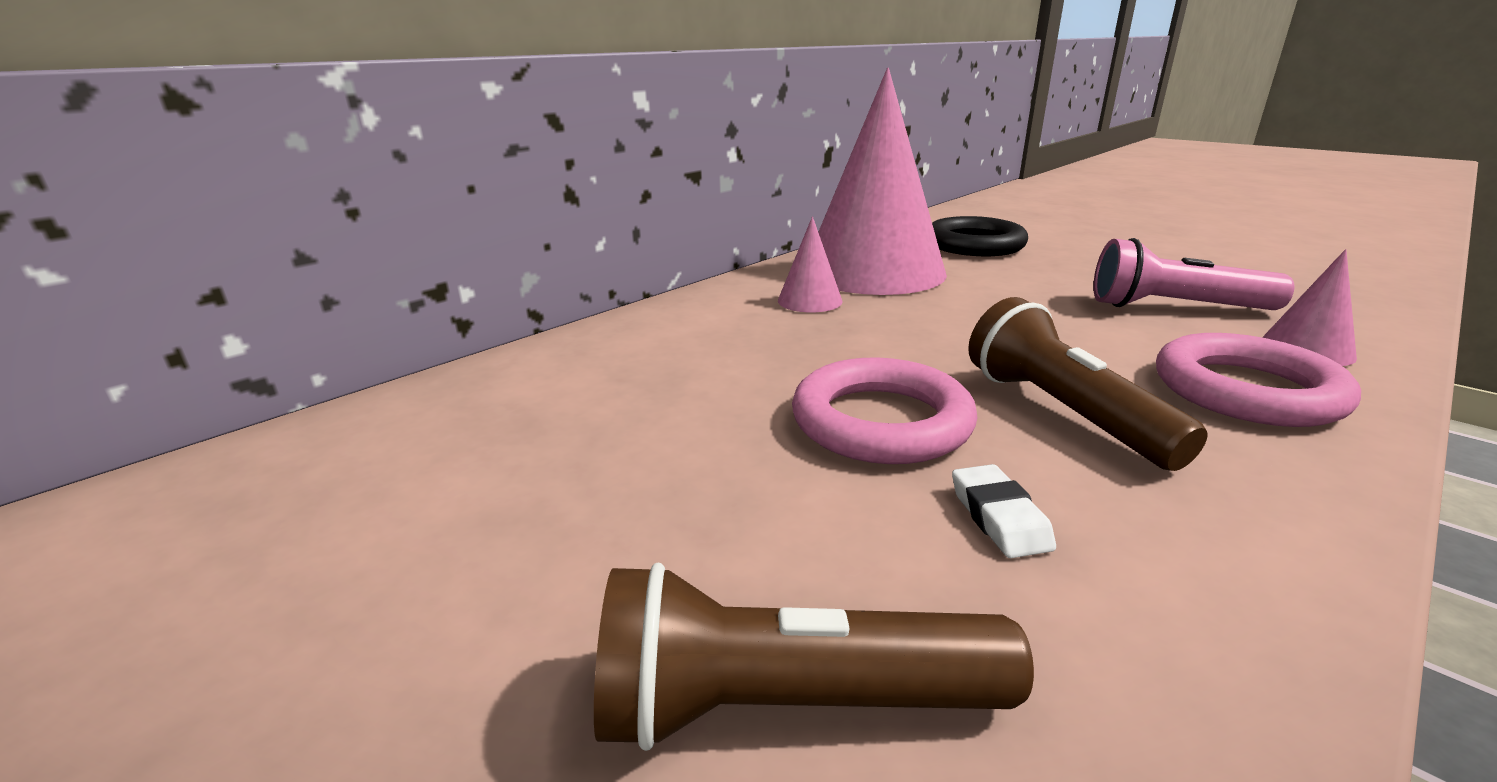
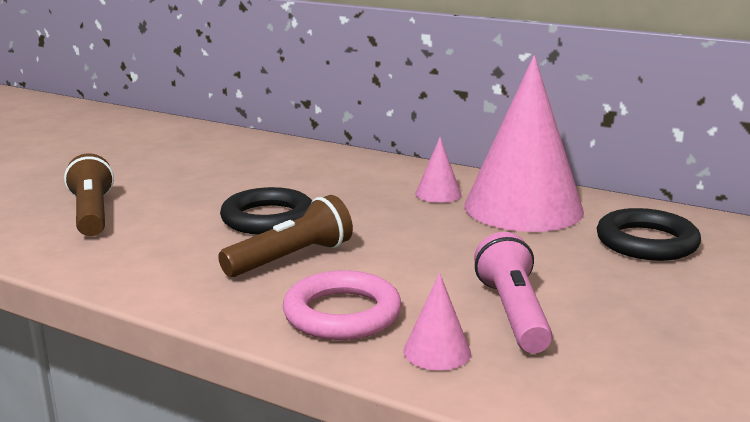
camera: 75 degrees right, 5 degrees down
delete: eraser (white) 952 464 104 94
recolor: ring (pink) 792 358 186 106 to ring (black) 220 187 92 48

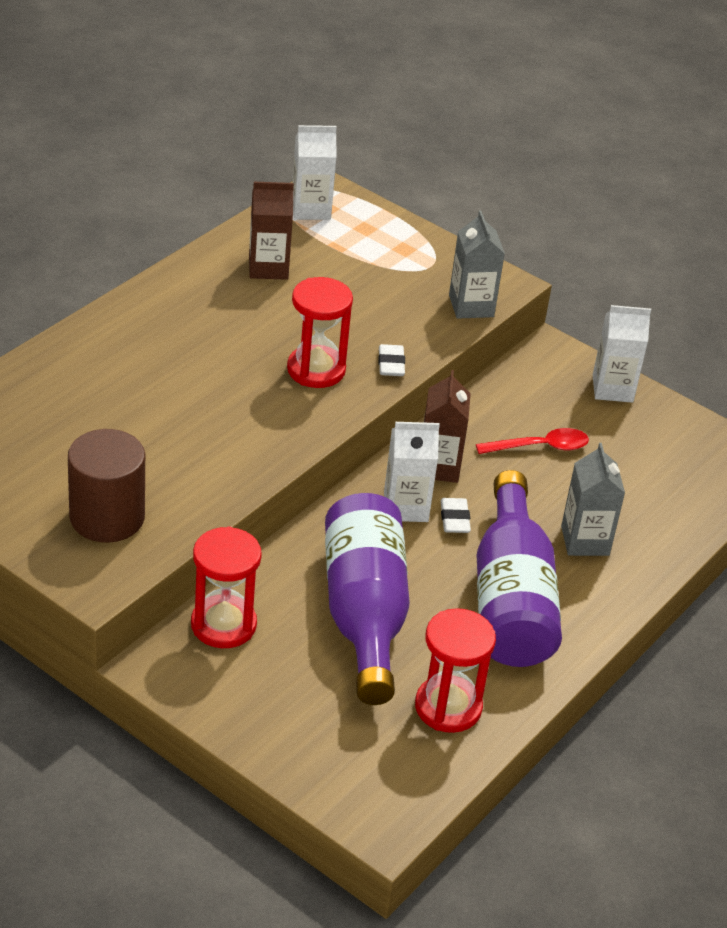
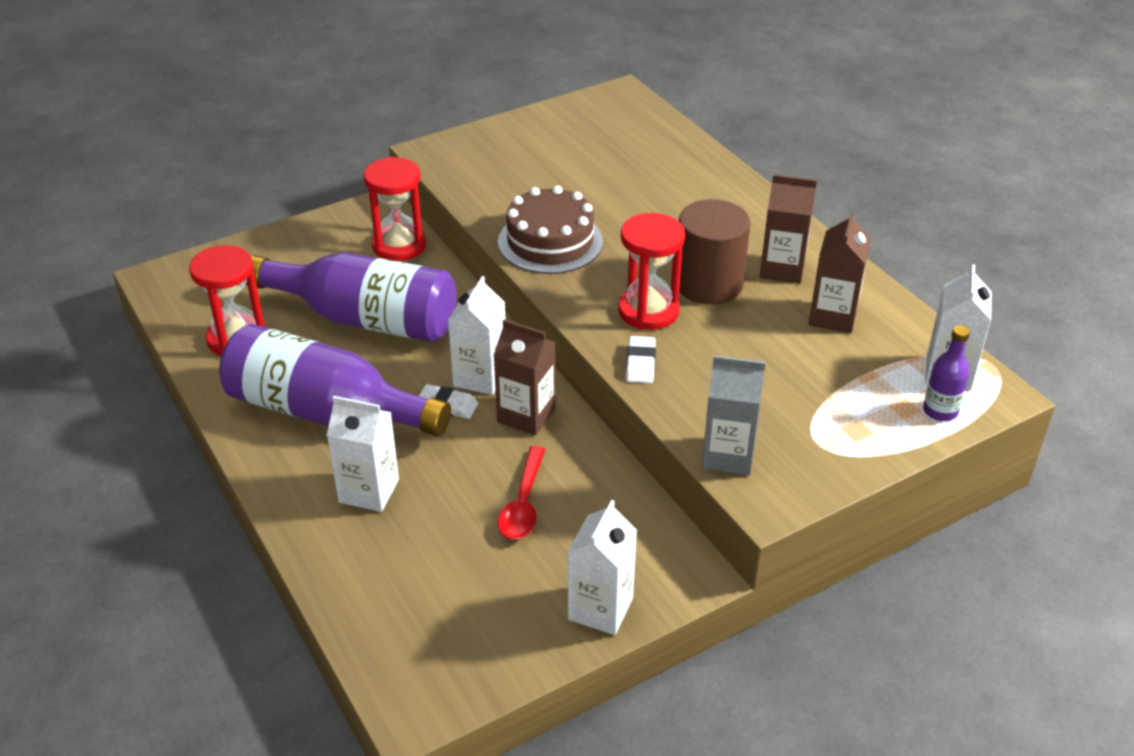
camera: 115 degrees right, 0 degrees up
insert: cake (brown) 498 186 105 88; carton (brown) 760 174 57 110; bottle (purple) 923 325 47 96
move: cylinder (brown) 68 429 77 113 to 679 199 71 106
recolor: carton (grey) 561 443 64 113 to carton (white) 327 396 72 116
rotate: eraser (white) 378 344 27 32 = 626 336 30 47 75 degrees clockwise

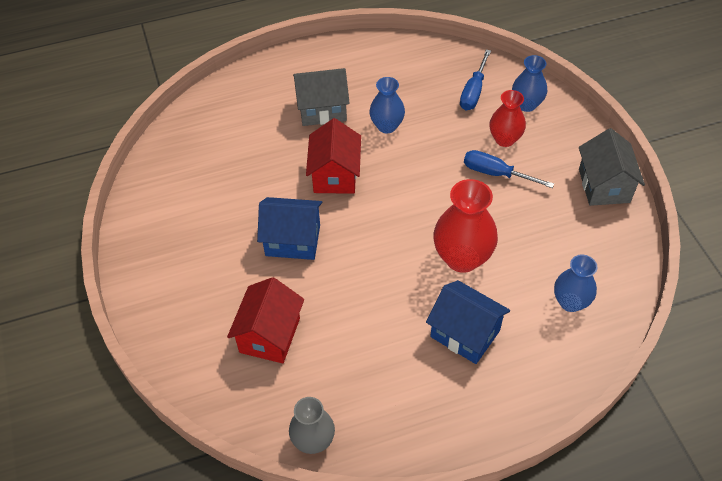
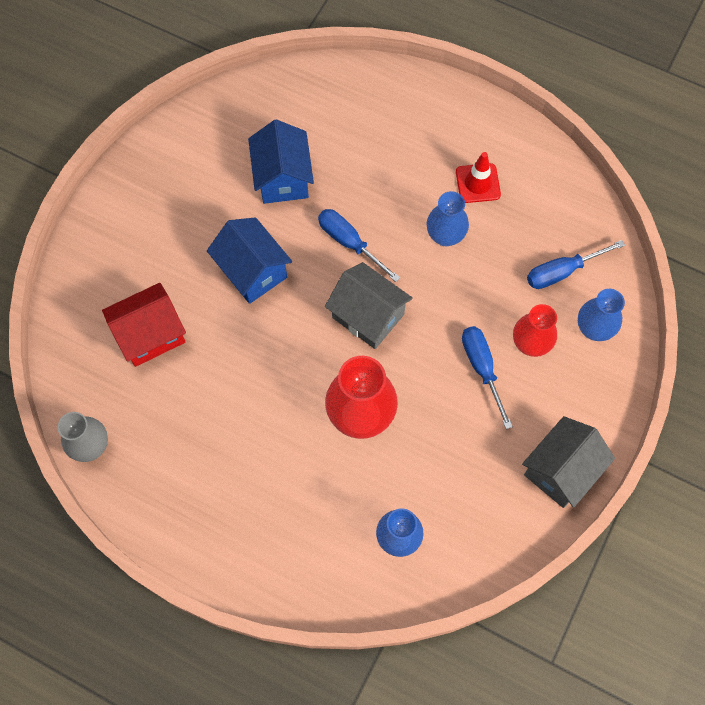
camera: 45 degrees right, 15 degrees up
insert: traffic cone (red) 456 152 45 51
move: house (grey) 293 68 57 58 to 325 262 88 87; house (blue) 426 280 84 84 to 248 120 66 84
replace: house (red) 306 118 55 76 to screwdriver (blue) 318 209 82 73

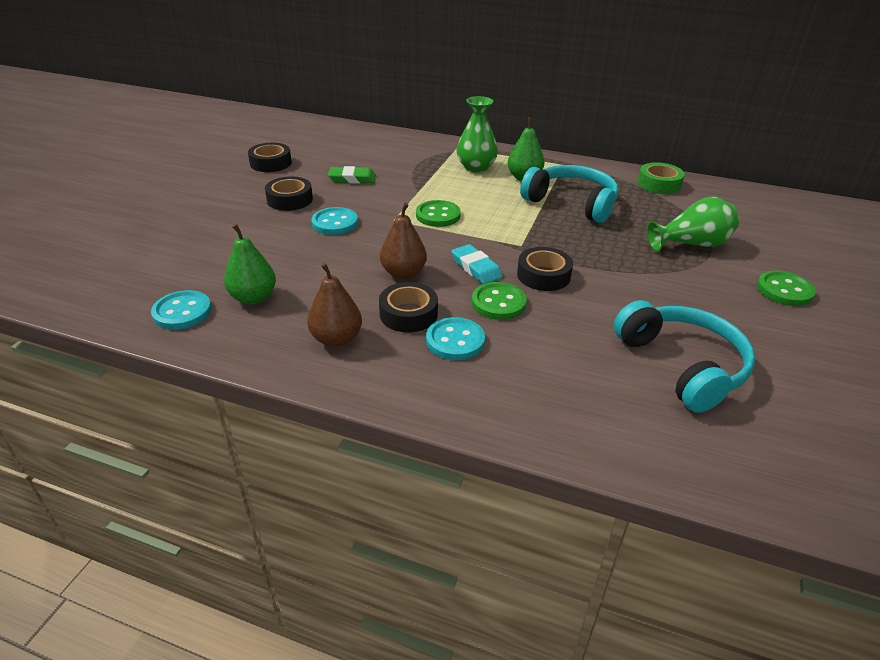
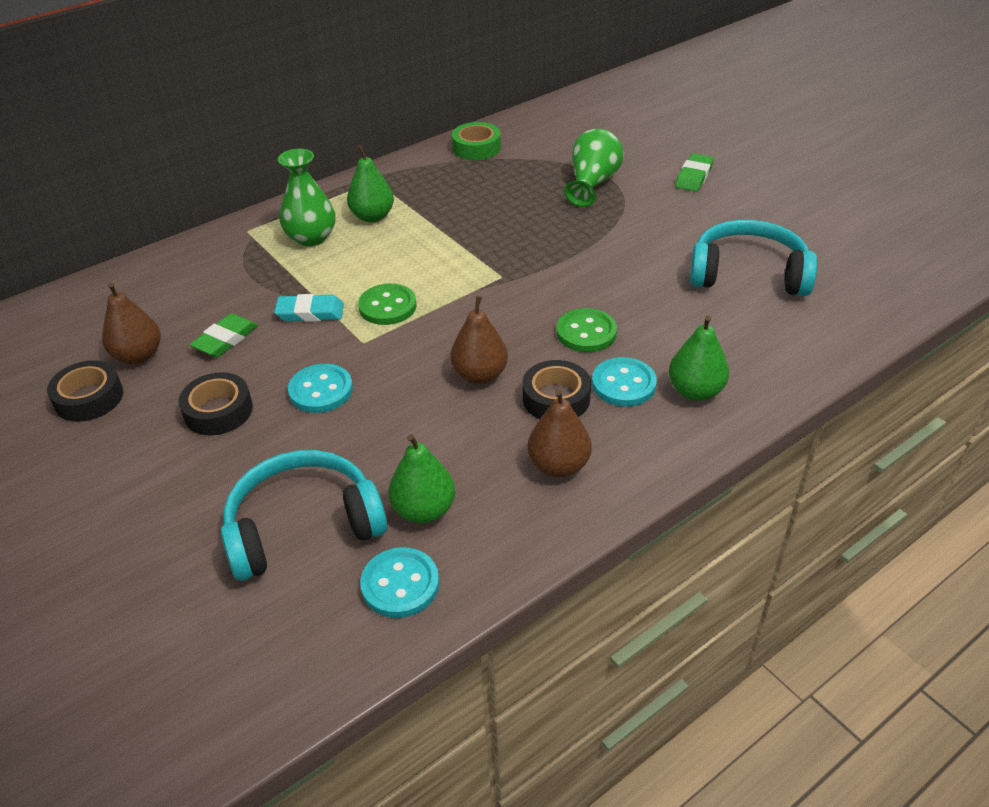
camera: 55 degrees left, 5 degrees up
delete: tape (black) 517 247 56 44
insert: pear (brown) 102 283 59 81; pear (green) 669 315 60 86
move: eraser (turquoise) 451 244 51 40 to 274 294 70 28; headphones (turquoise) 520 165 98 58 to 221 450 166 131
replace: button (green) 757 271 59 35 to eraser (green) 675 153 39 39

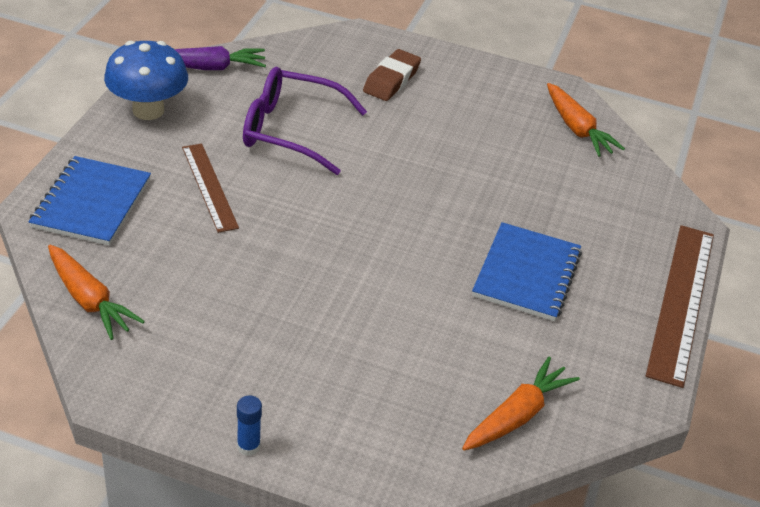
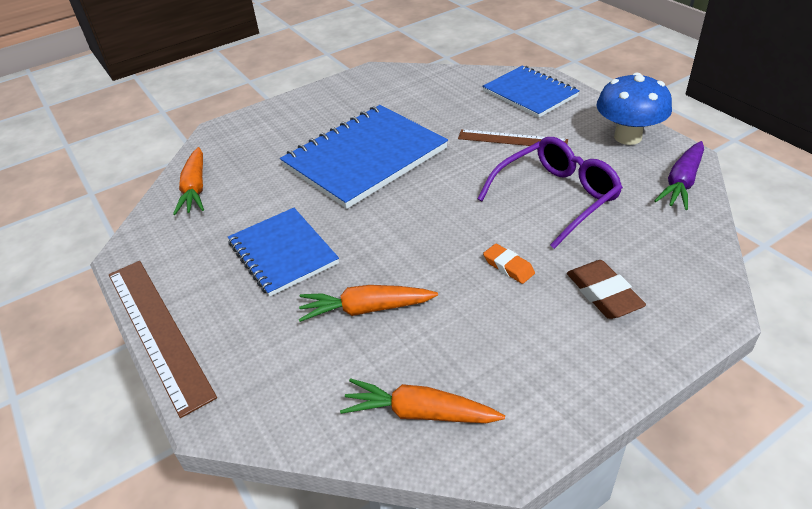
camera: 135 degrees right, 0 degrees up
delete: glue stick (blue) 237 395 25 61
insert: notebook (blue) 280 105 168 104; eraser (orange) 483 244 52 40
move: carrot (orange) 48 245 97 95 to 299 285 139 37

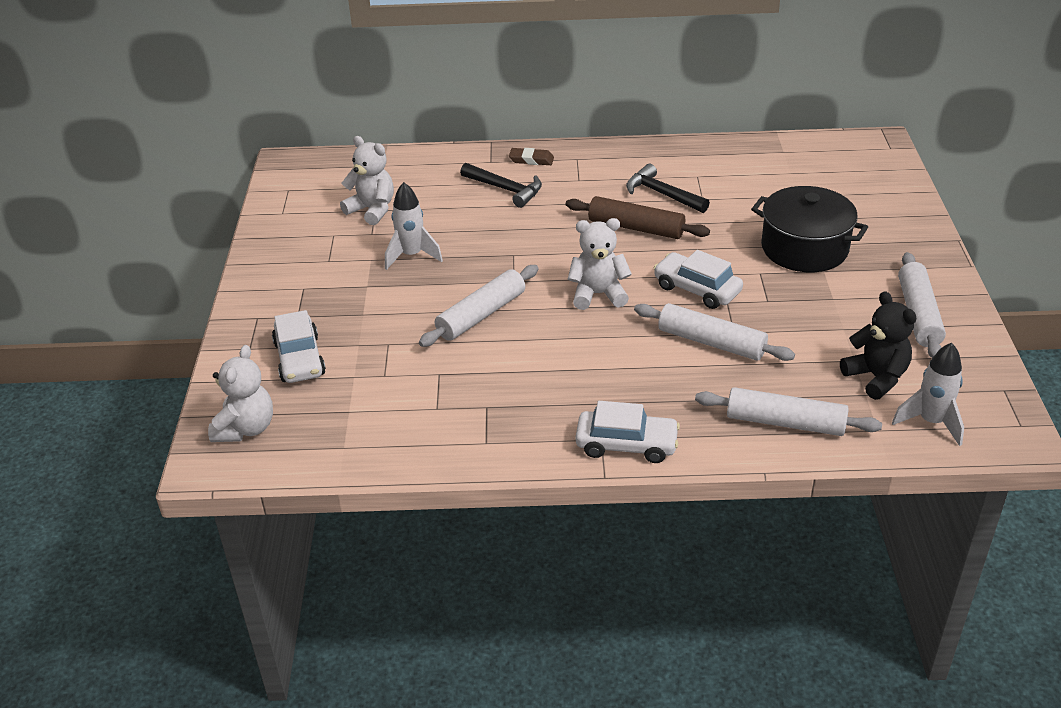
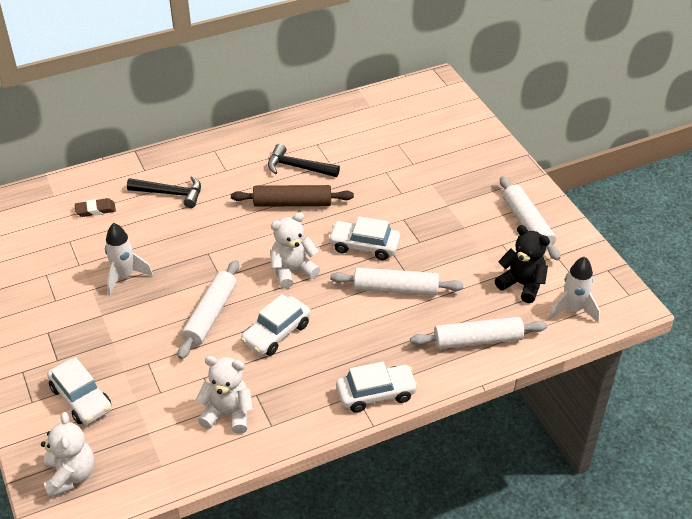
camera: 25 degrees left, 5 degrees up
delete: pot (black) 751 186 117 86
insert: car (white) 241 294 70 62
move: teddy bear (white) 340 136 54 89 to 196 356 57 78; eraser (brown) 509 148 45 17 to 75 198 41 19

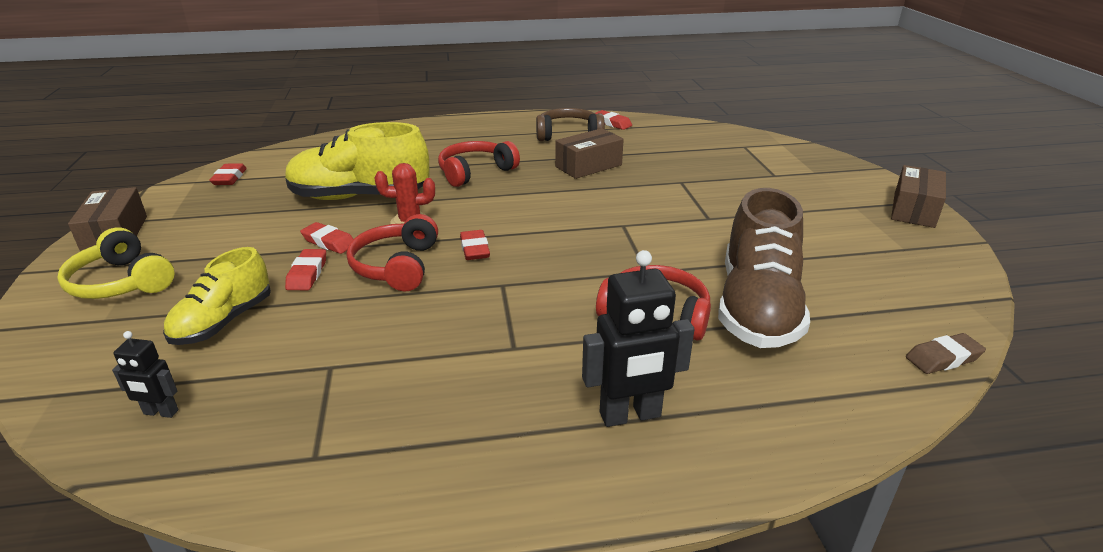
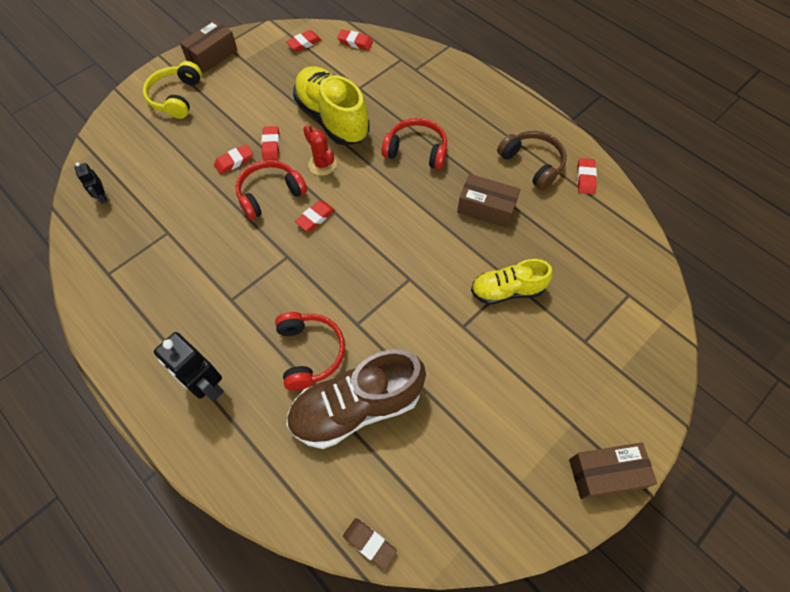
camera: 55 degrees right, 30 degrees up
insert: eraser (red) 337 29 36 21
move: shoe (yellow) 163 247 108 98 to 471 259 82 46

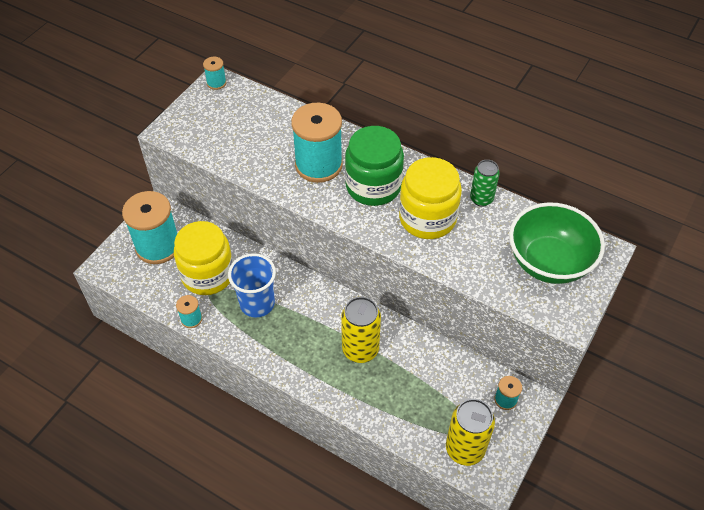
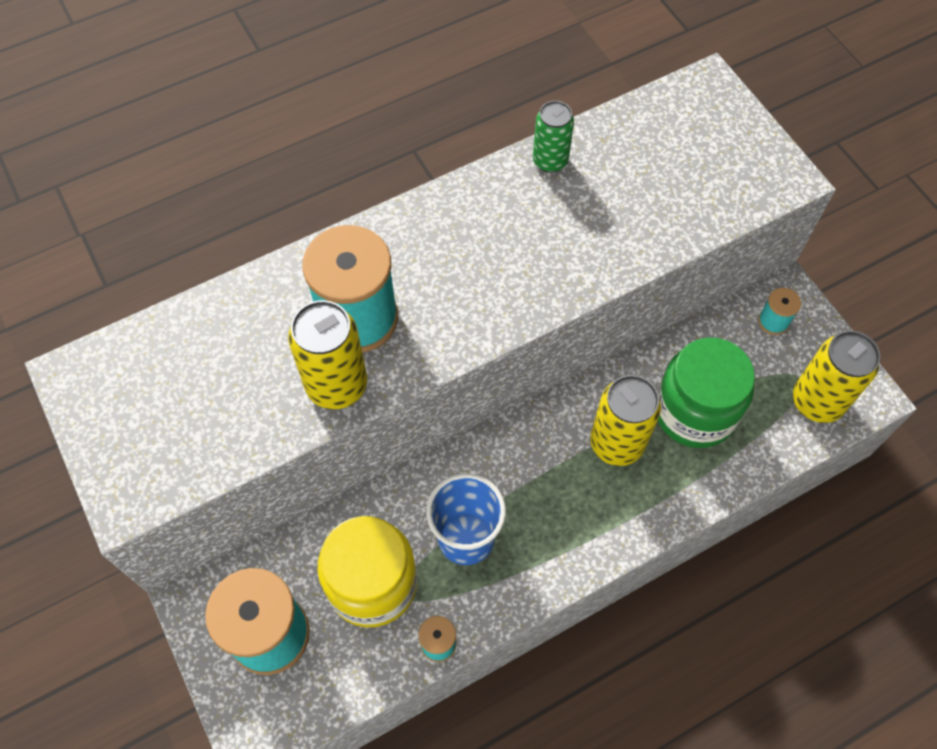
camera: 60 degrees left, 10 degrees up
delete: spool (turquoise) 203 57 23 33; jar (yellow) 399 157 63 82; bowl (green) 509 202 96 82
insert: can (yellow) 288 300 79 109
move: jar (green) 345 126 59 80 to 657 338 98 110

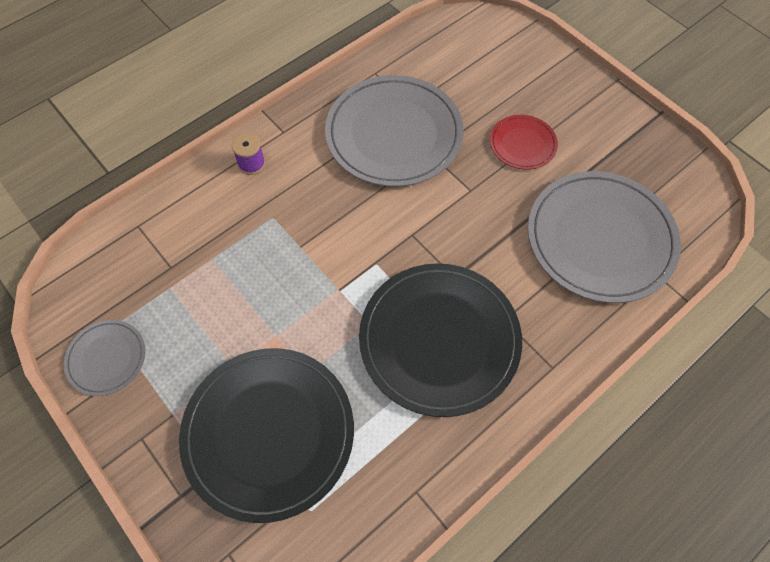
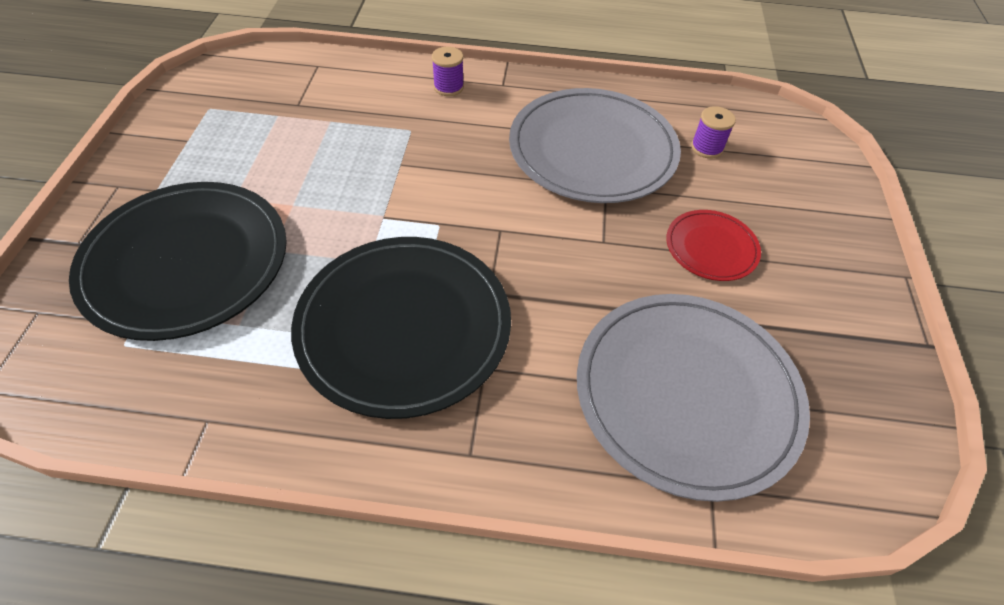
camera: 45 degrees right, 10 degrees down
delete: plate (grey) 64 320 82 76
insert: spool (purple) 691 106 45 53

